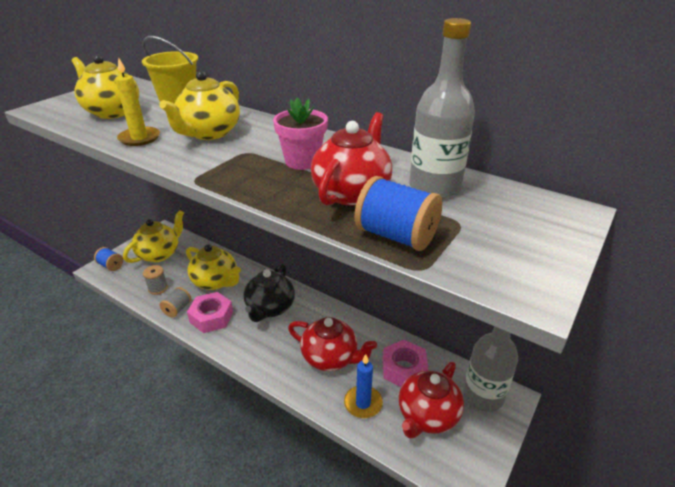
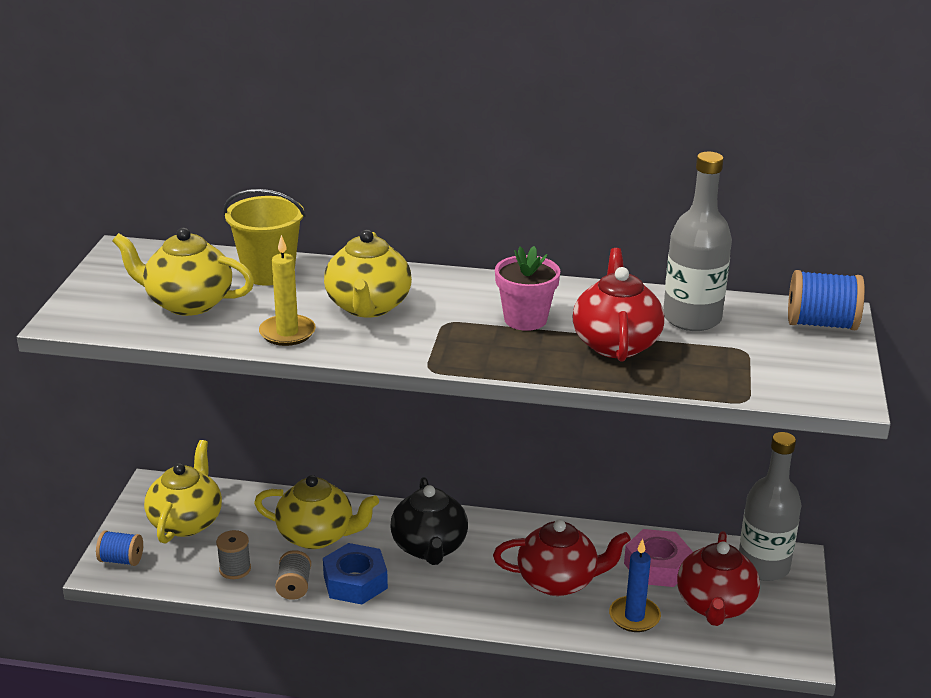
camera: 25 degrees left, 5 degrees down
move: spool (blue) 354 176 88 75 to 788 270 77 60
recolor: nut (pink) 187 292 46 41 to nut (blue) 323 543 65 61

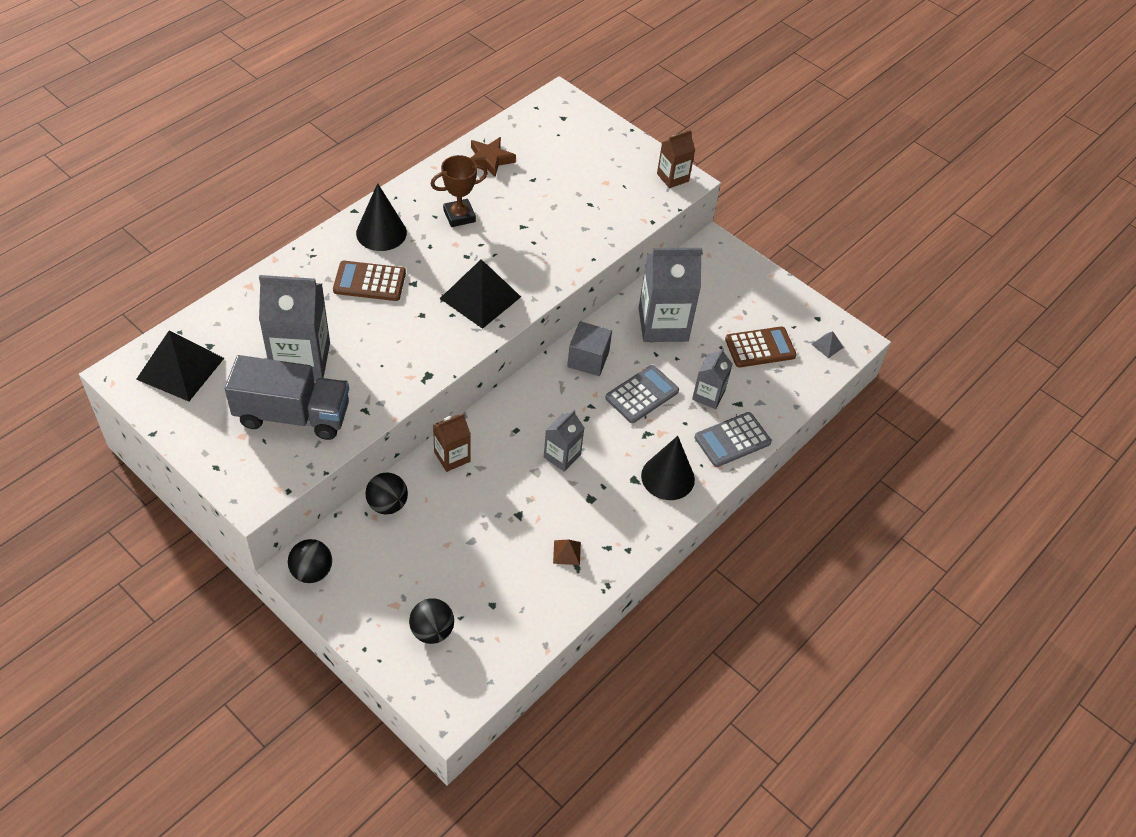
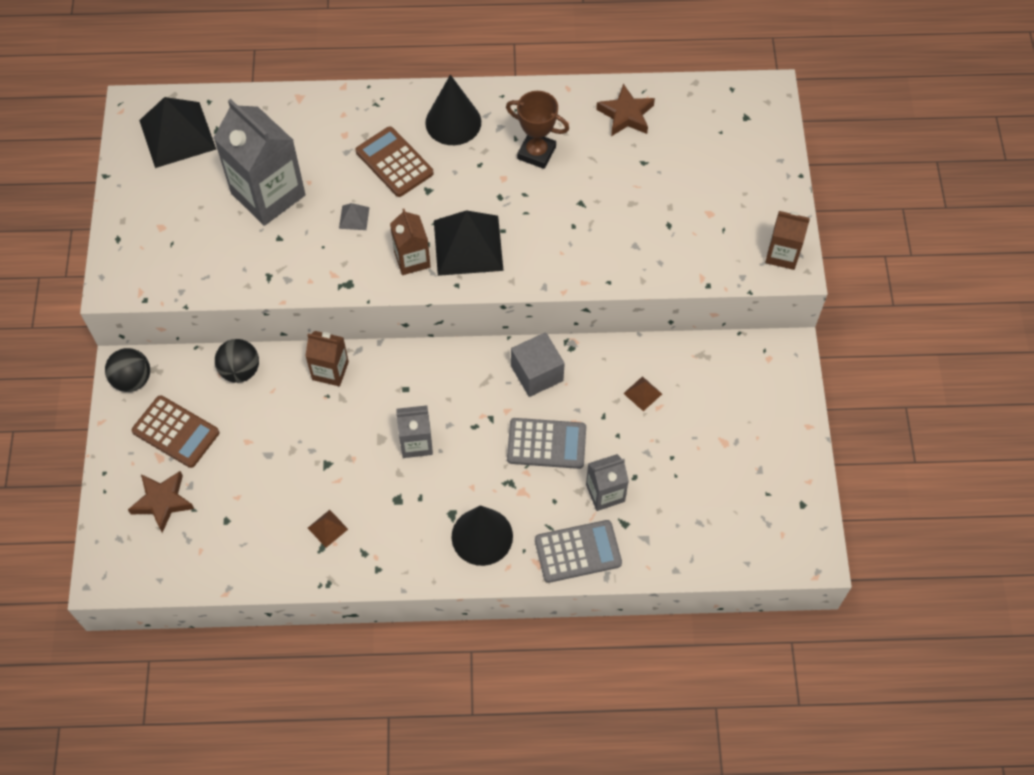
camera: 50 degrees right, 10 degrees up
delete: truck (grey) 225 355 124 85
insert: carton (brown) 390 209 41 66
move: calculator (brown) 725 327 72 40 to 132 395 87 73; pyramid (grey) 811 331 33 27 to 339 203 31 27
replace: ball (black) 409 598 45 46 to star (brown) 128 471 66 62; carton (grey) 639 248 64 94 to pyramid (brown) 623 376 39 35
rotate: calculator (grey) 695 412 77 55 = 535 520 87 63 150 degrees clockwise

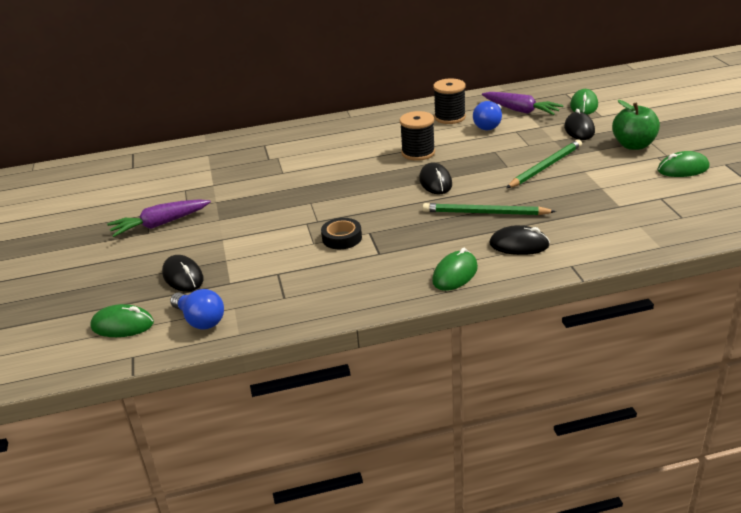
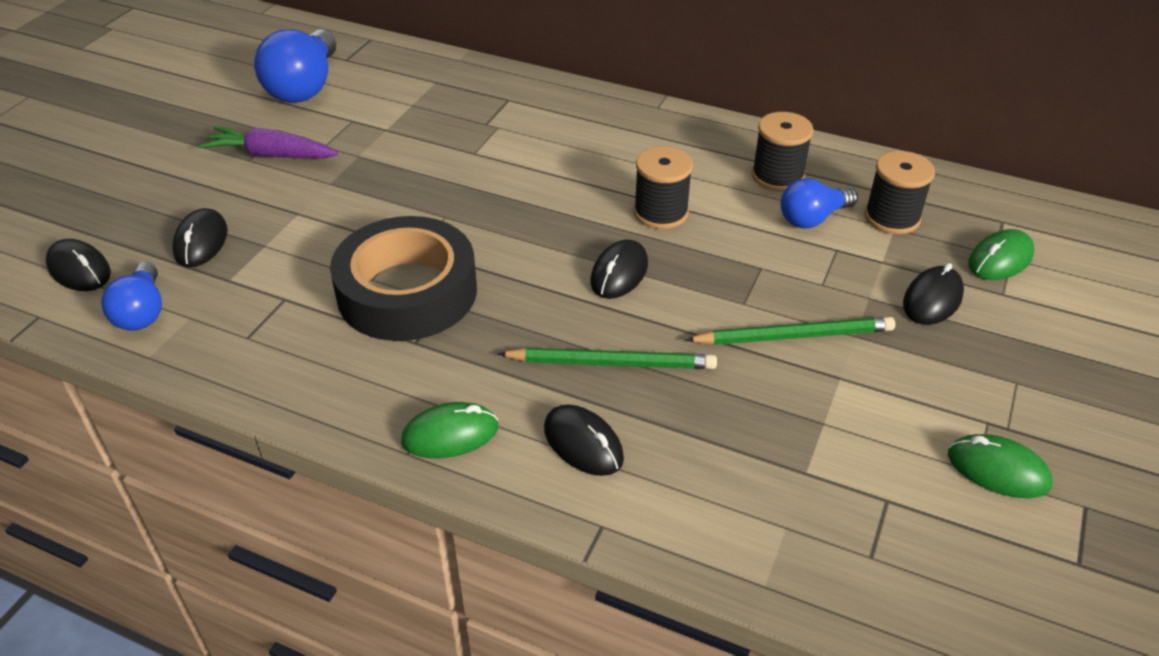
camera: 35 degrees right, 10 degrees up
delete: apple (green) 612 100 48 50
insert: light bulb (blue) 254 29 82 73
replace: carrot (purple) 482 92 82 23 to spool (black) 865 151 70 83
recolor: mouse (green) 90 304 64 33 to mouse (black) 46 239 65 52
rotate: pencil (green) 423 203 133 12 = 498 348 219 21 135 degrees clockwise
resize: tape (black) 321 218 41 31 = 330 216 147 125 x2.32

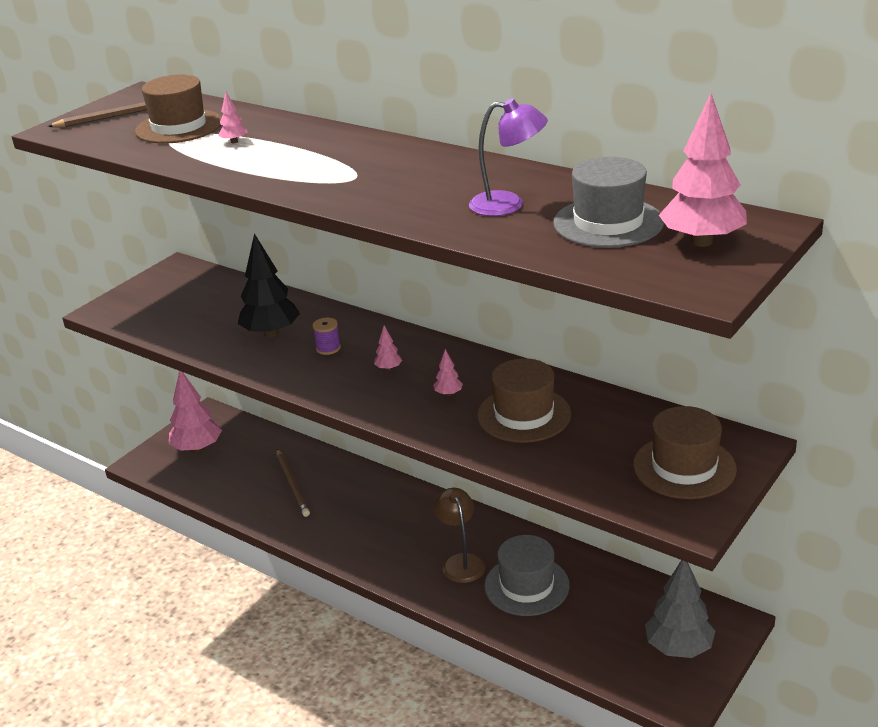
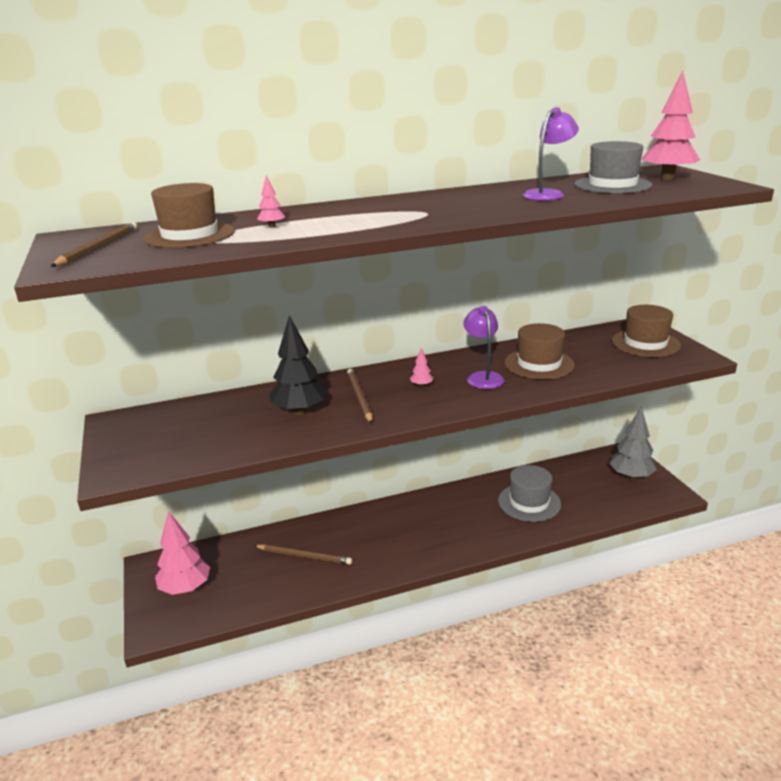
camera: 55 degrees left, 5 degrees down
delete: lamp (brown) 433 488 53 95
replace: spool (purple) 313 318 28 37 to pencil (brown) 347 369 26 54; tree (pink) 433 349 30 47 to lamp (purple) 463 306 41 83

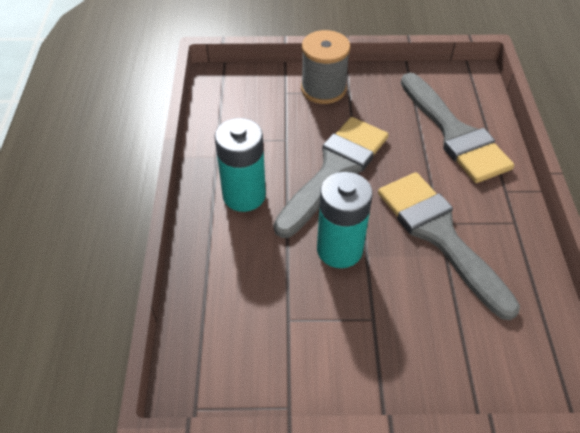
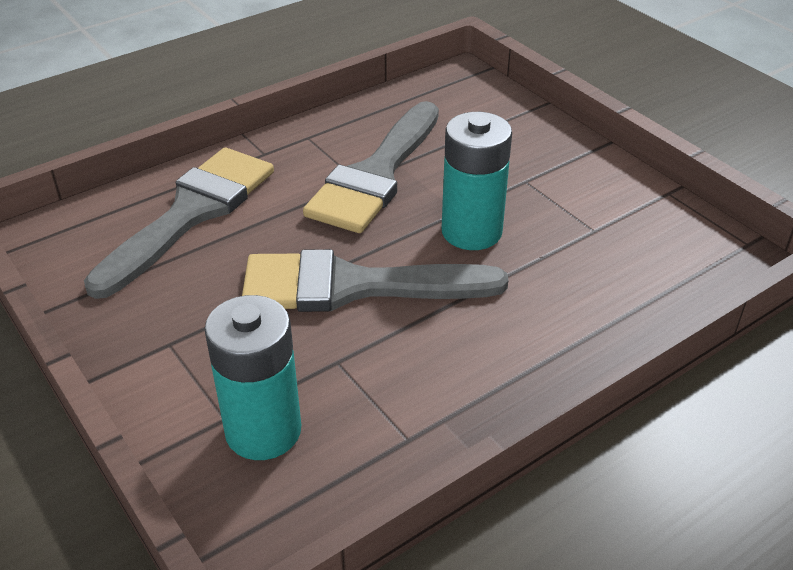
camera: 125 degrees left, 10 degrees down
delete: spool (grey) 301 30 50 74
move: battery (turquoise) 214 118 52 94 to 204 295 97 165

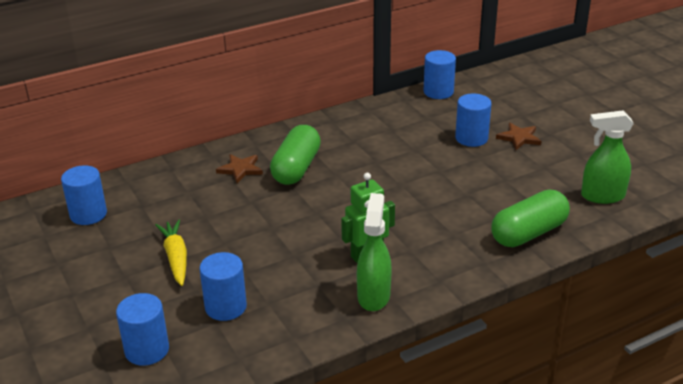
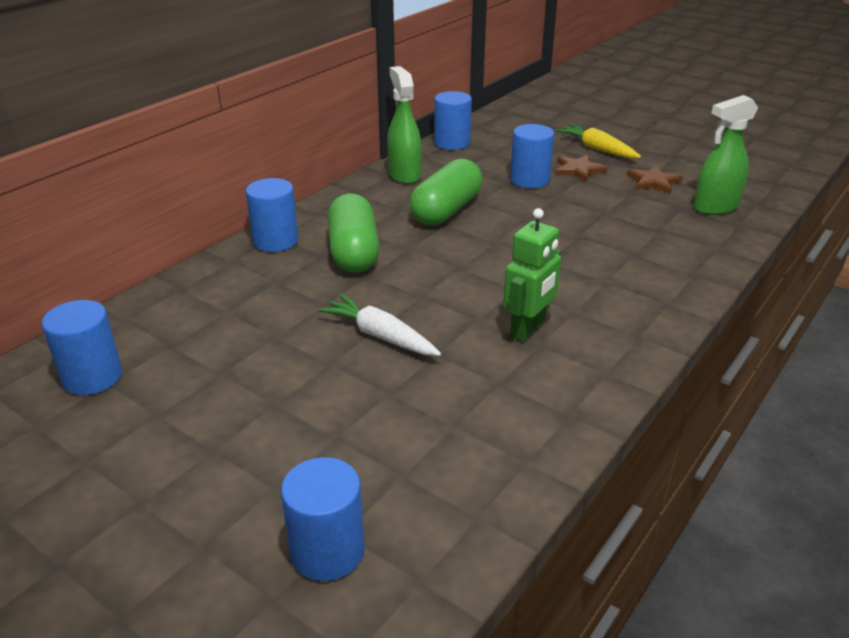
camera: 25 degrees left, 0 degrees up
insert: carrot (white) 318 294 123 62
move: carrot (yellow) 155 219 32 67 to 555 124 86 34; cylinder (blue) 199 252 48 69 to 246 178 52 74; star (brown) 216 154 47 29 to 627 165 56 29; spray bottle (green) 357 193 35 118 to 387 66 35 118; capsule (green) 491 189 79 58 to 410 158 72 67

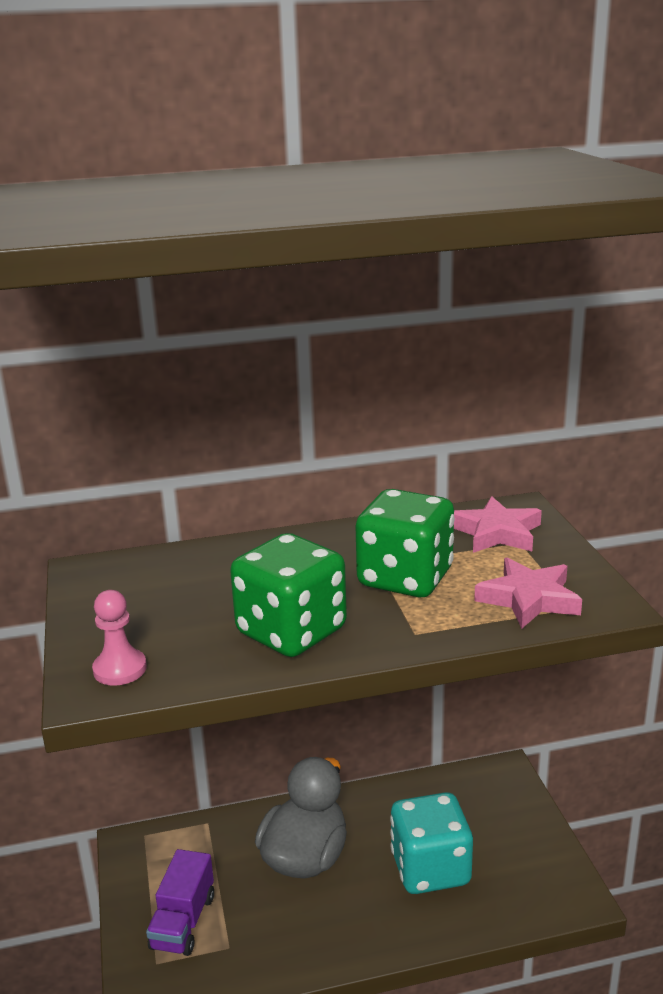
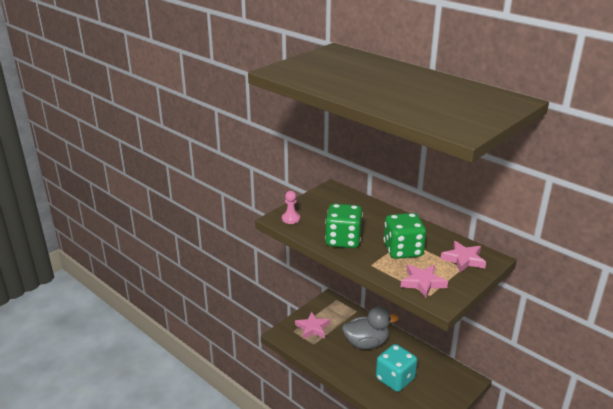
camera: 55 degrees right, 5 degrees up
replace: truck (purple) 146 849 68 107 to star (pink) 295 312 35 27

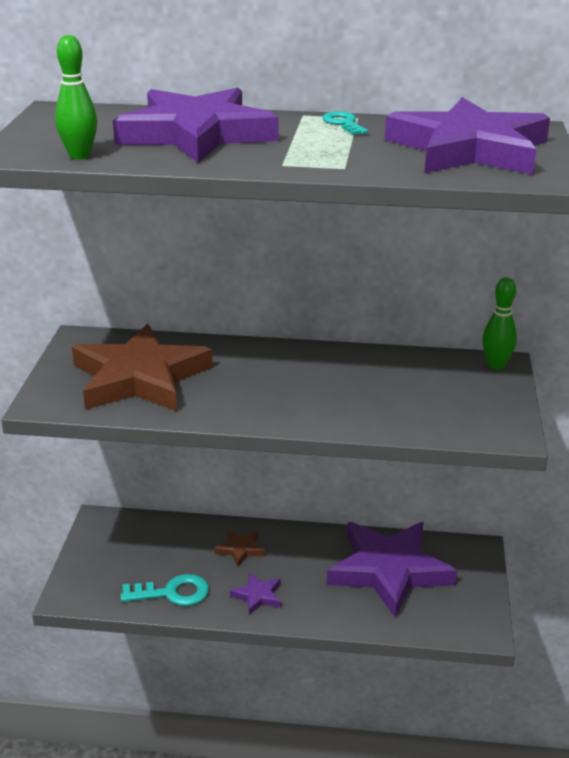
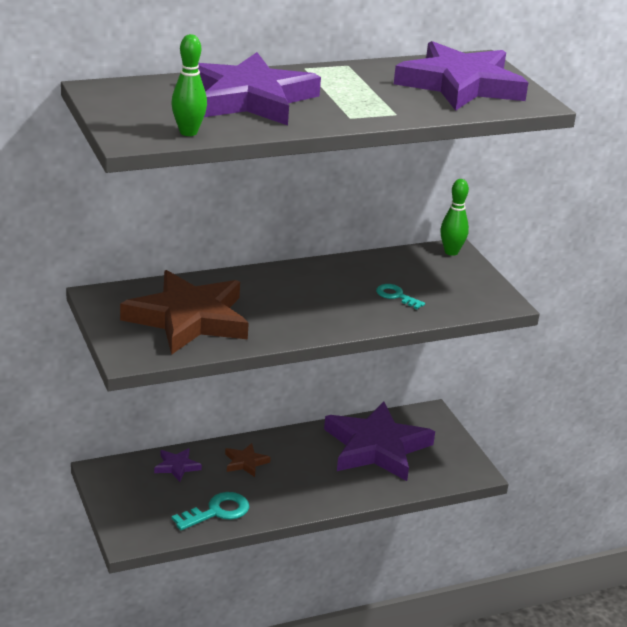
camera: 30 degrees left, 0 degrees up
move: star (purple) 230 572 51 43 to 154 448 48 34; key (turquoise) 322 111 46 24 to 376 284 49 25

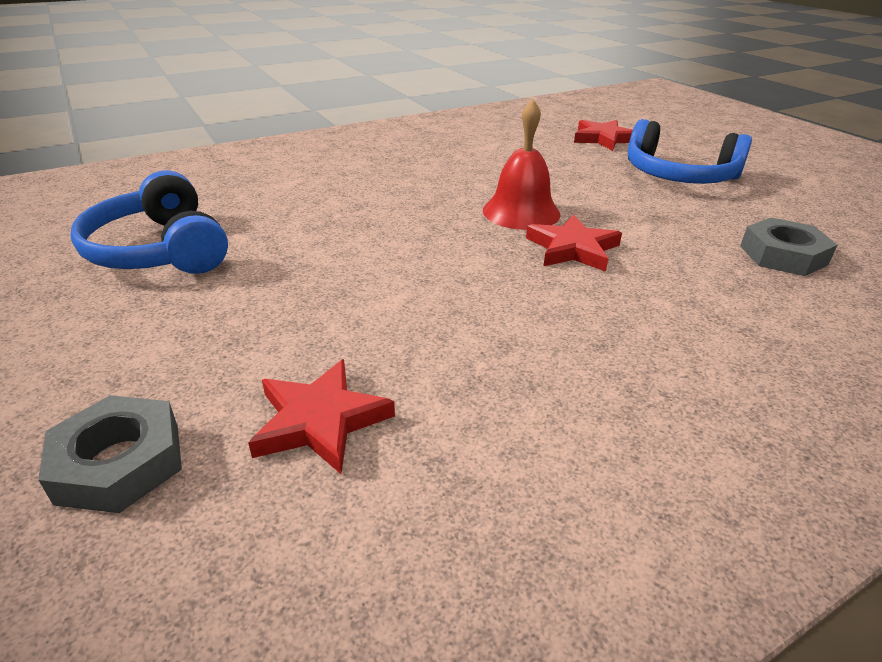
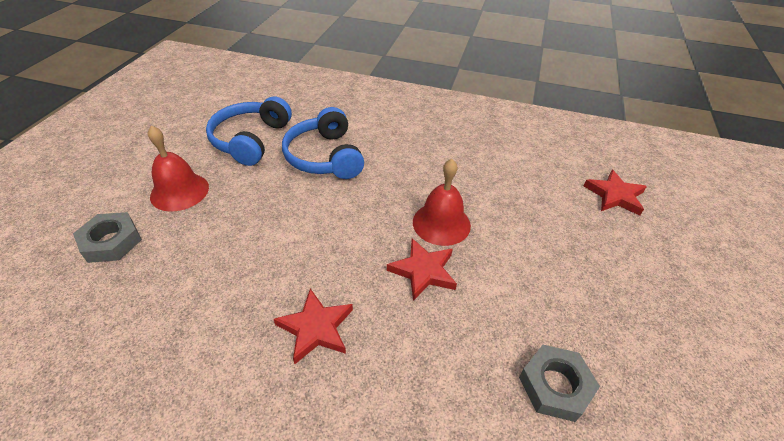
camera: 45 degrees right, 10 degrees up
insert: bell (red) 148 126 61 85
move: star (red) 248 359 147 115 to 274 289 79 75; headphones (blue) 628 119 124 65 to 282 107 82 72

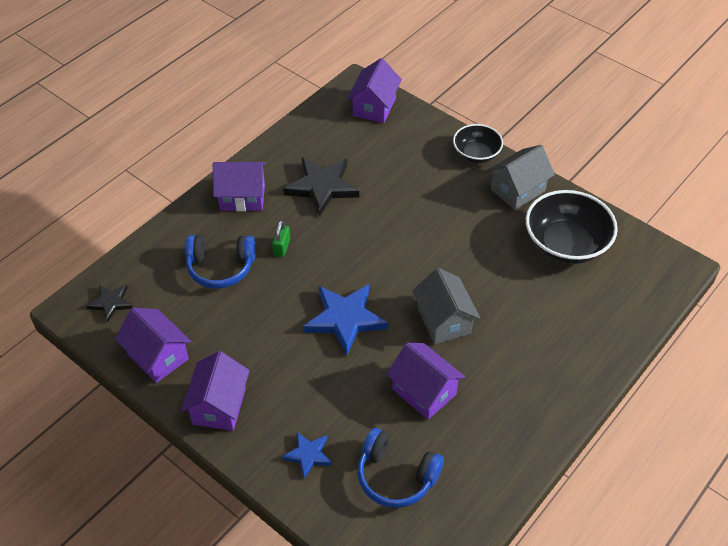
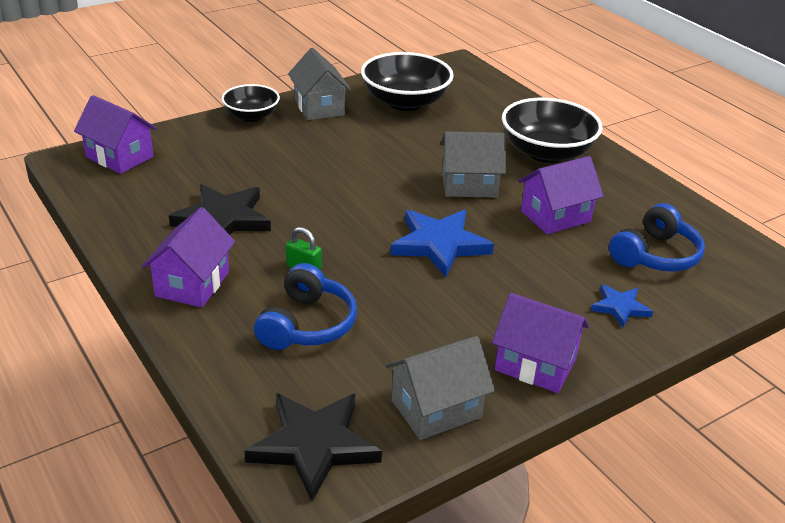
camera: 75 degrees left, 15 degrees down
insert: bowl (black) 502 98 100 65
recolor: house (purple) 115 308 76 75 to house (grey) 385 336 110 104
resize: star (black) 86 284 46 38 = 245 393 137 108 x1.82

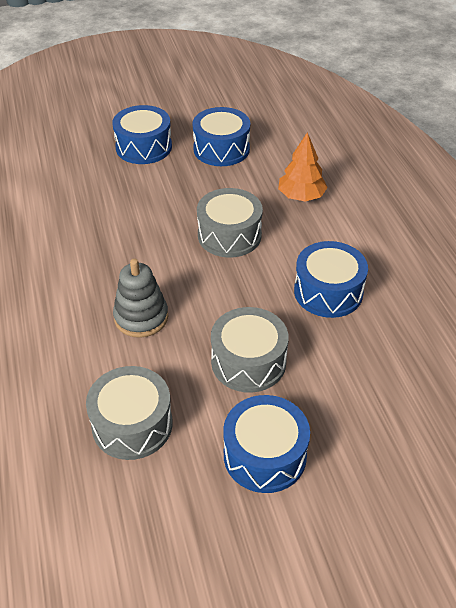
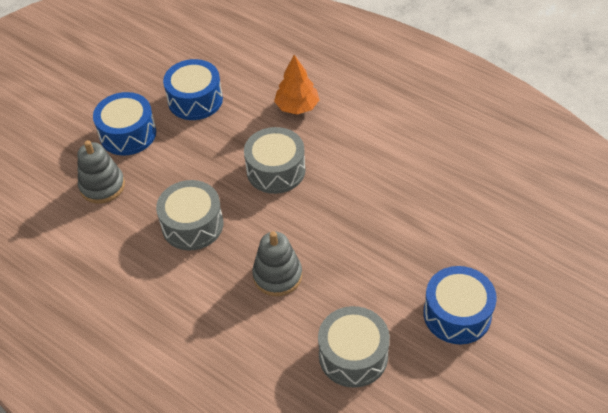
camera: 35 degrees left, 5 degrees up
delete: drum (blue) 294 241 74 77
insert: stacking toy (grey) 77 140 48 64
move: drum (grey) 211 307 78 86 to 156 180 67 71

